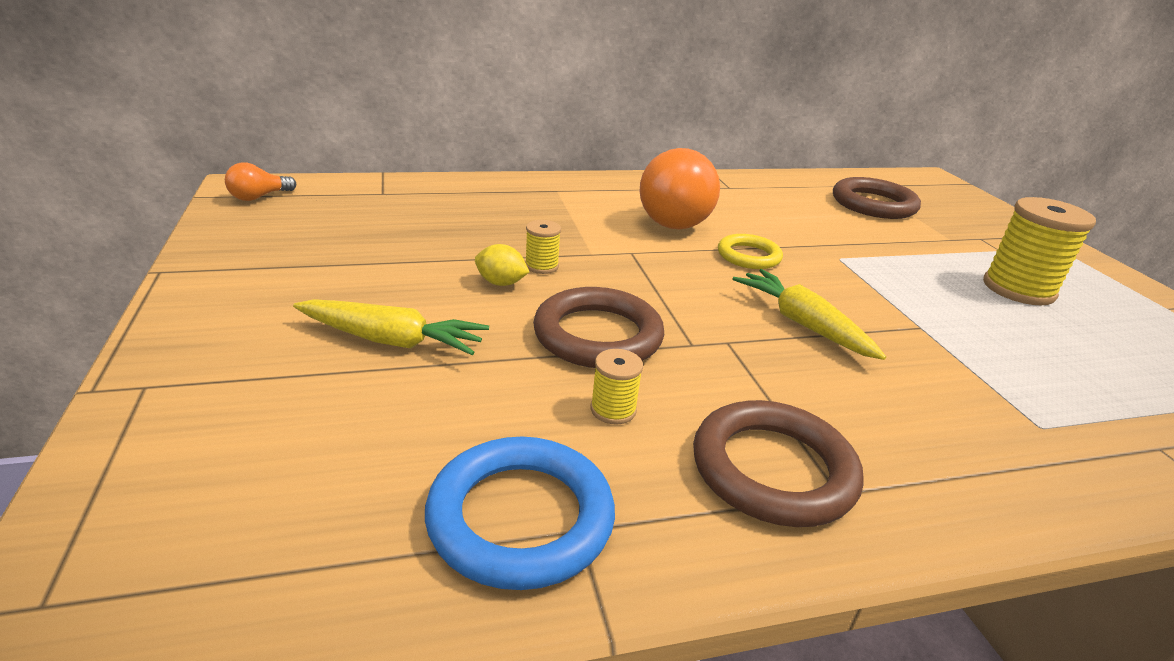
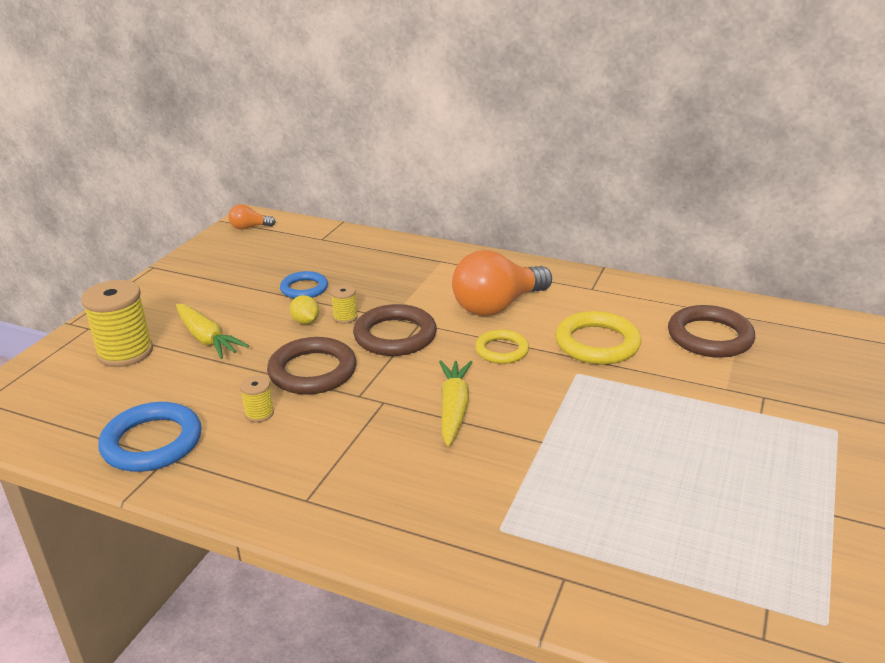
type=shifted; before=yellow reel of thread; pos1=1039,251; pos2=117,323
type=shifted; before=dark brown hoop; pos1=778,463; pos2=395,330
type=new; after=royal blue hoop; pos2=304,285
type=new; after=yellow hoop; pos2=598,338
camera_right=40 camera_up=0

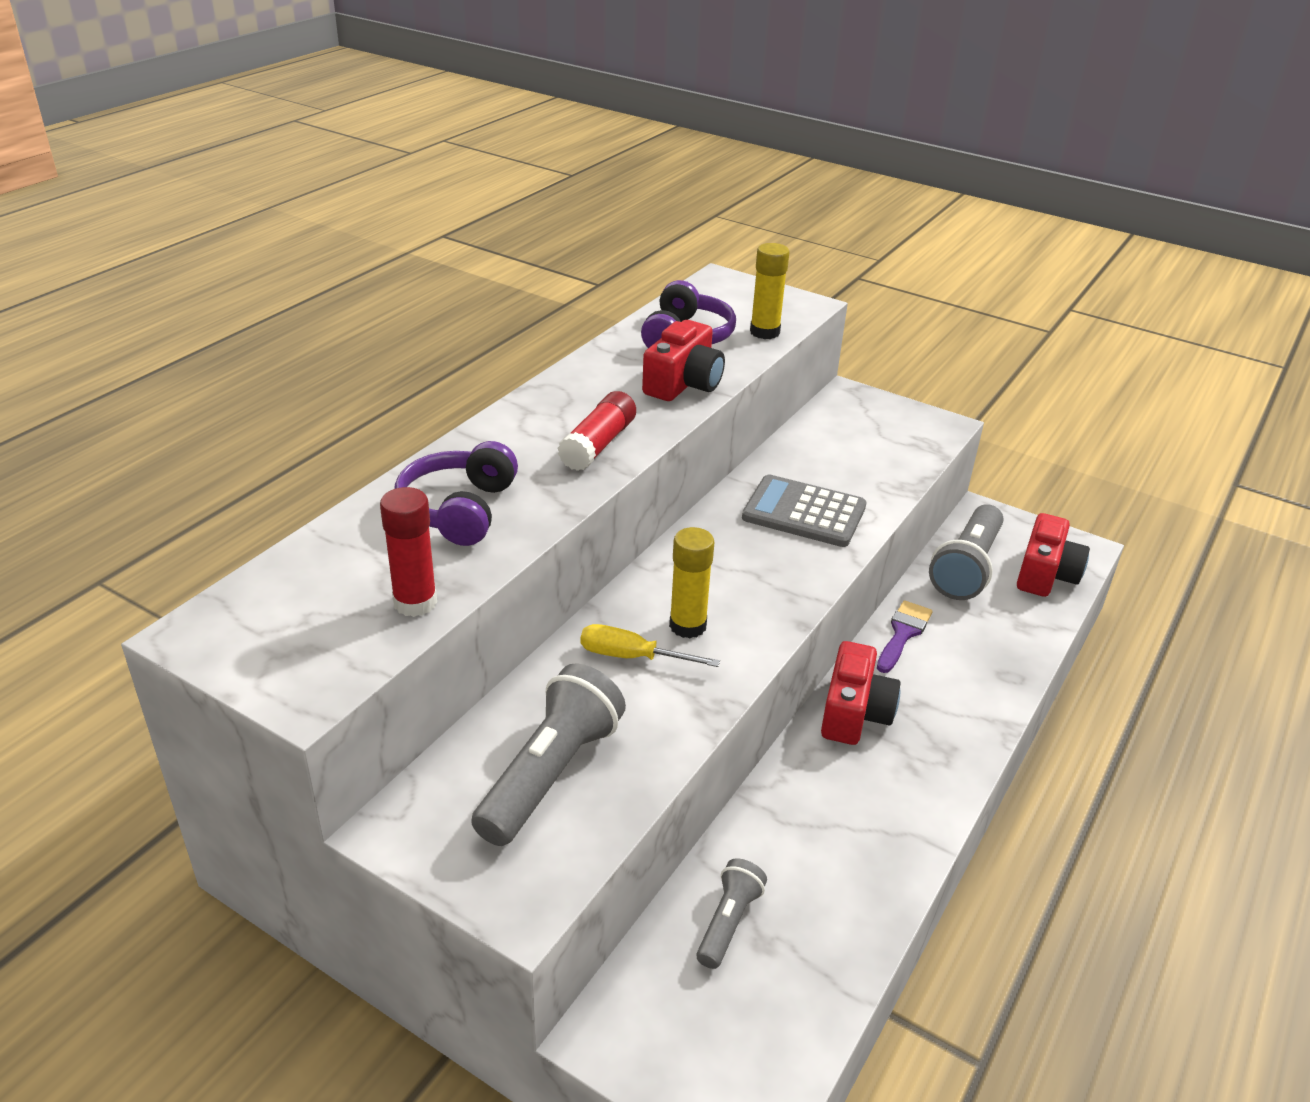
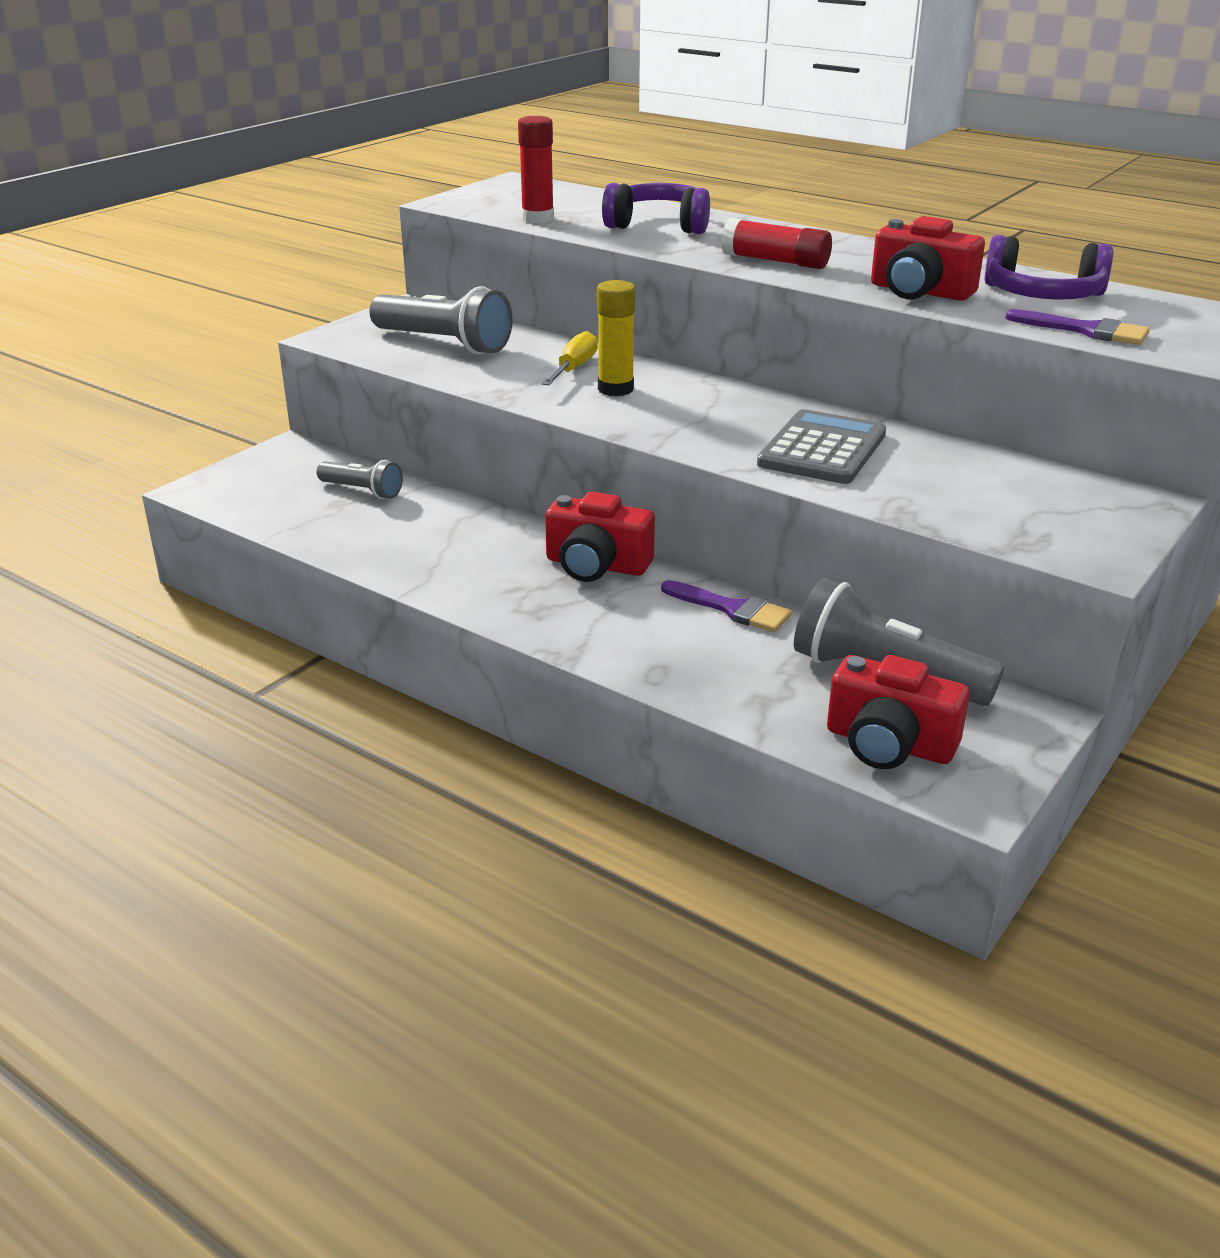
type=swapped; before=yellow glue stick; after=violet brush; pos1=770,291; pos2=1077,327
camera_right=95 camera_up=-5

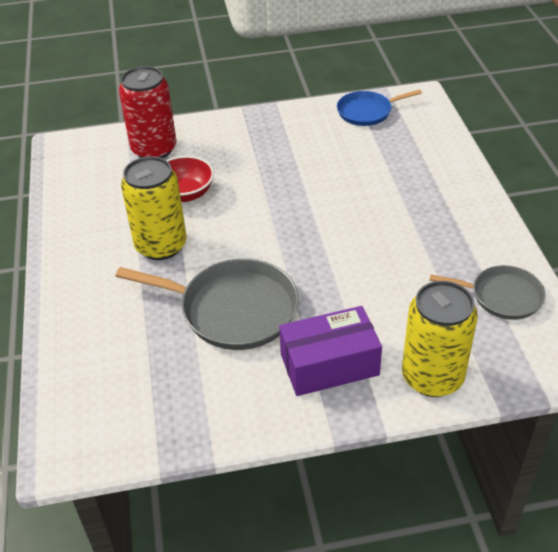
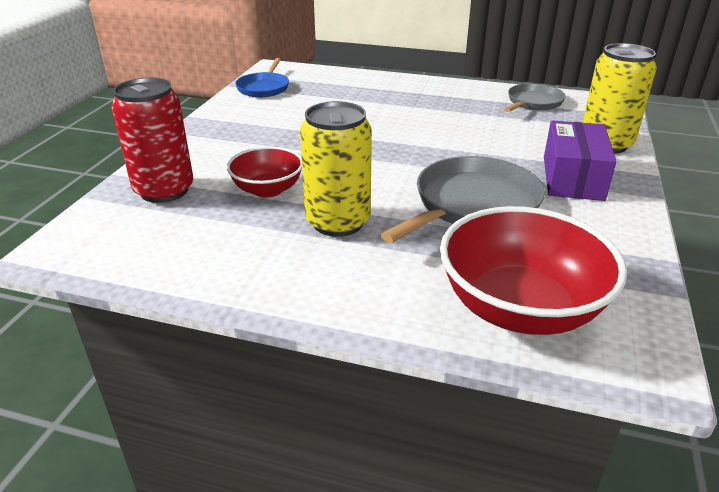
type=new; after=scarlet deep dish; pos2=533,270
camera_right=-65 camera_up=-10

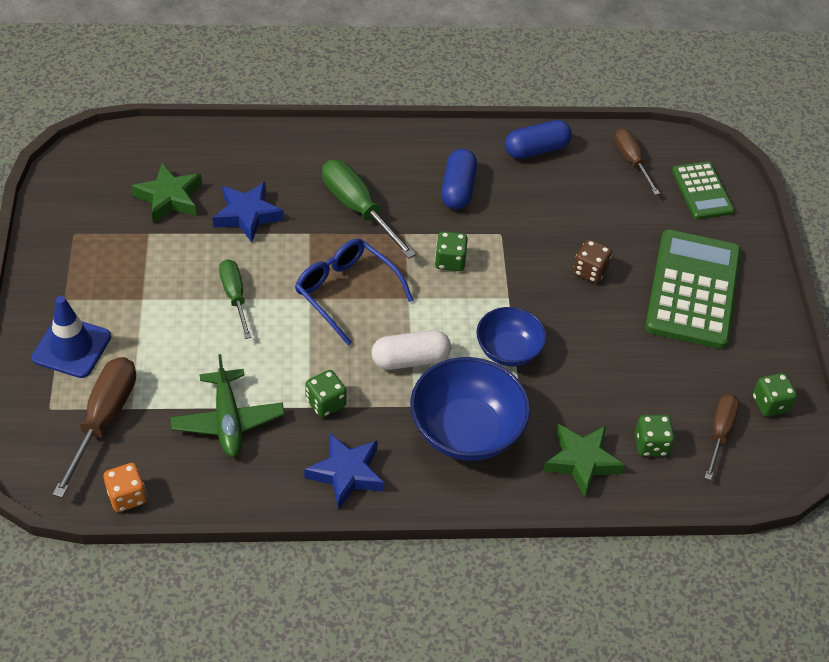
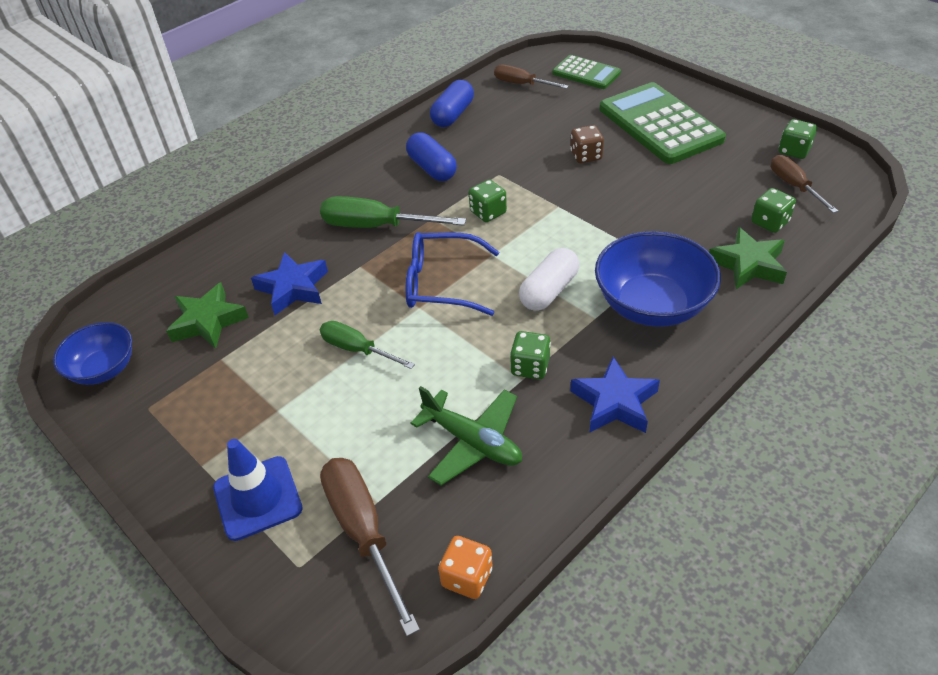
type=shifted; before=royal blue deep dish; pos1=511,336; pos2=92,353
camera_right=-35 camera_up=-5

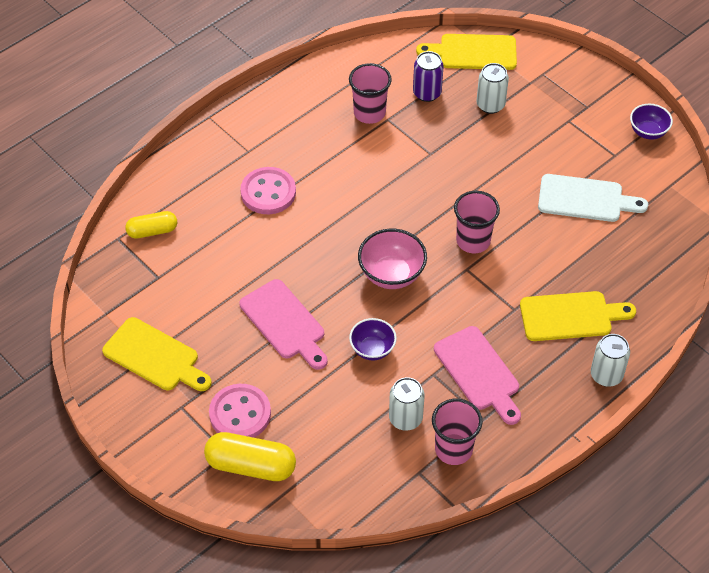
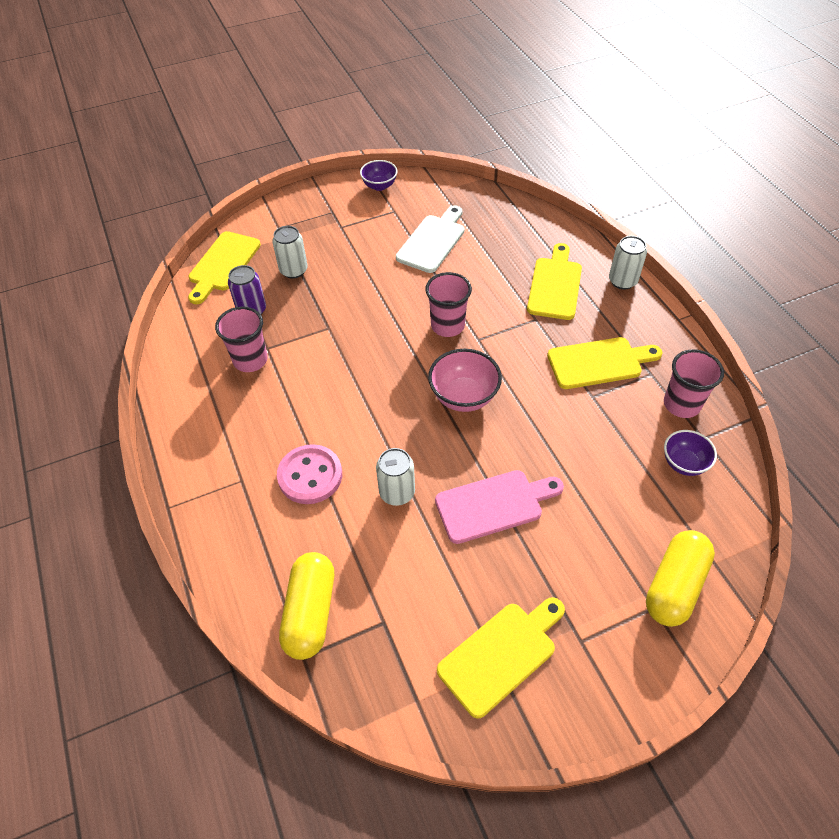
type=scaled; before=yellow pill shape; pos1=151,225; pos2=306,606; scale=1.59
type=shifted; before=violet deep dish; pos1=373,339; pos2=690,453
type=repainted; before=pink cutting board; after=yellow cutting board; pos1=477,375; pos2=604,363
type=shifted; before=pure white tin; pos1=407,404; pos2=395,477
type=gone; before=pink button; pos1=240,411
camera_right=-70 camera_up=0

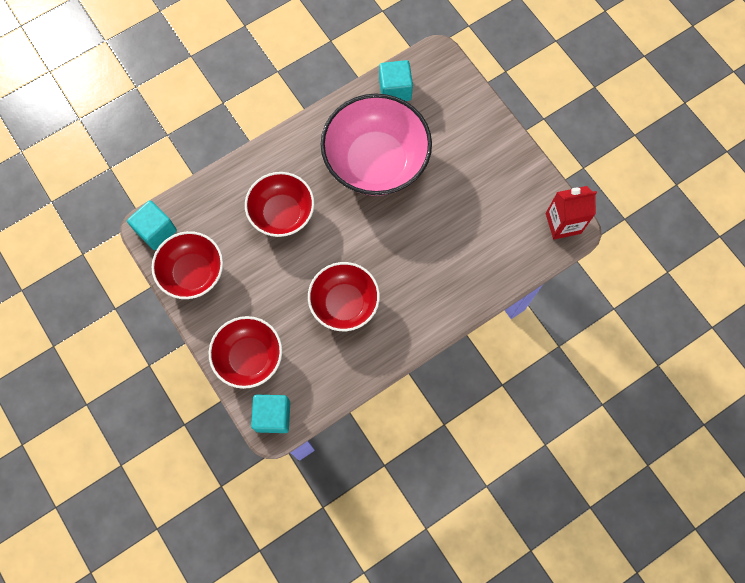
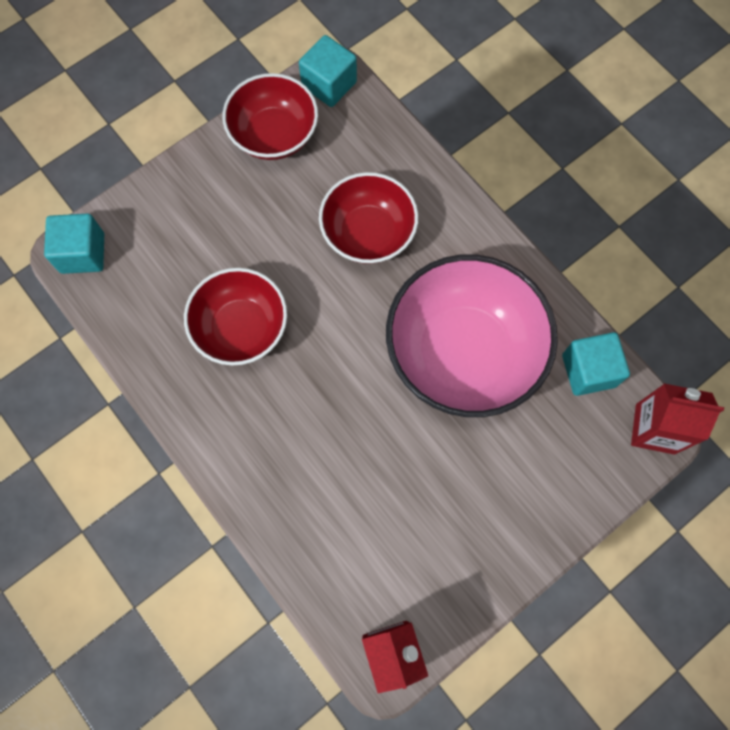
type=gone; before=scarlet deep dish; pos1=245,352
type=new; after=scarlet milk carton; pos2=677,419
camera_right=85 camera_up=0

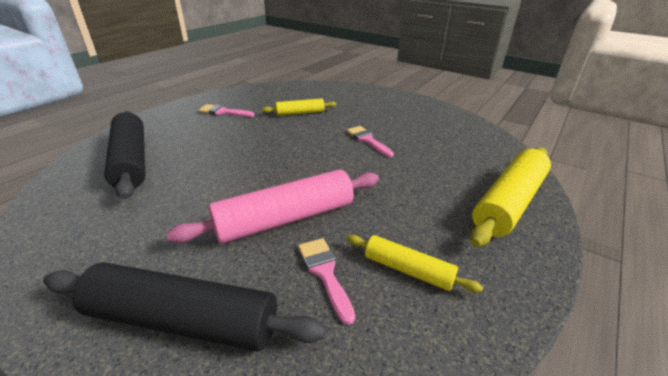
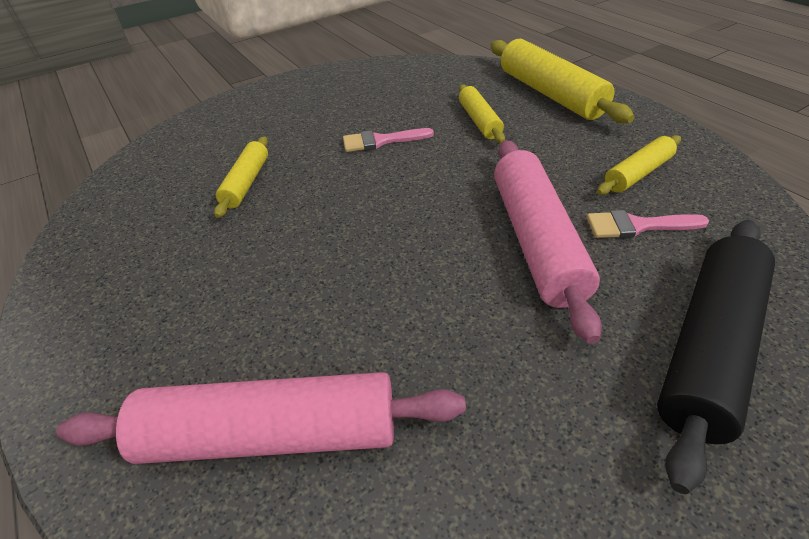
type=gone; before=pink brush; pos1=226,110
type=repainted; before=black pastry roller; after=pink pastry roller; pos1=124,155; pos2=261,418
type=new; after=yellow pastry roller; pos2=482,113
camera_right=-65 camera_up=10

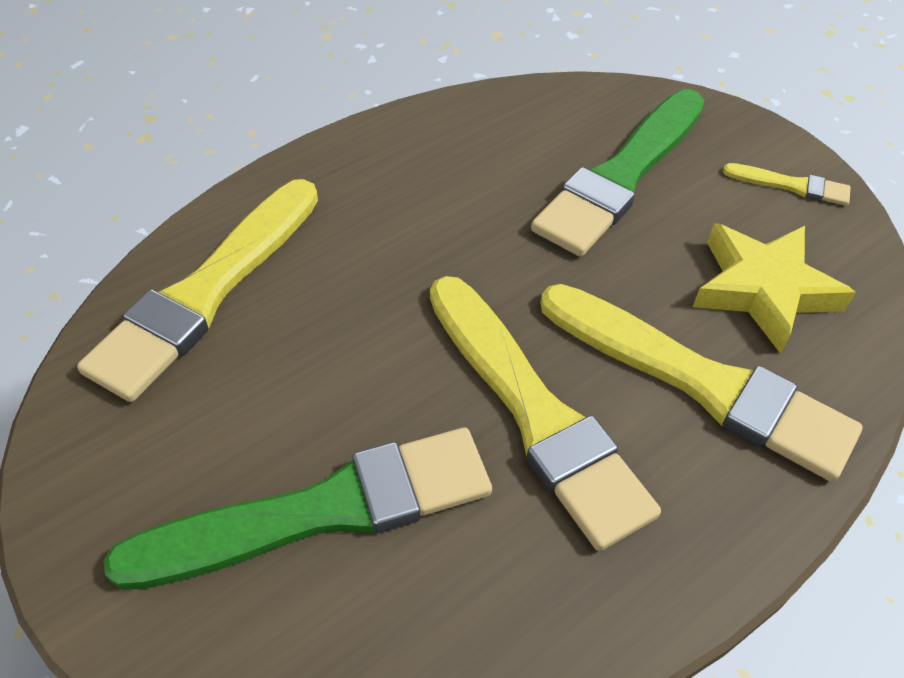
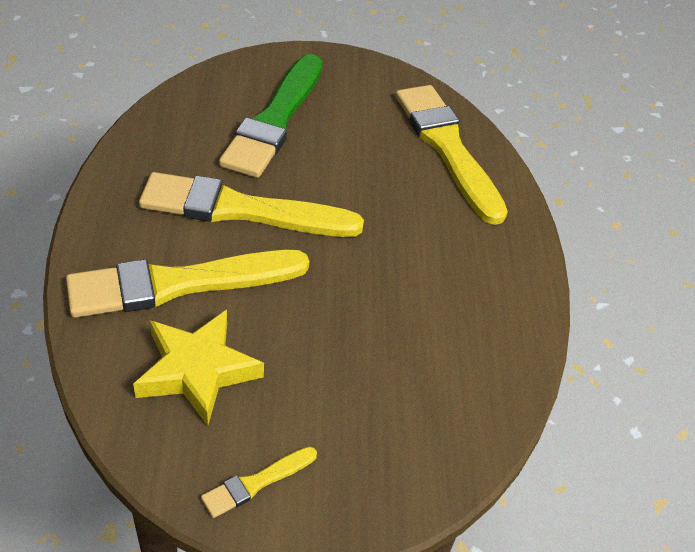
type=gone; before=leaf-green brush; pos1=617,173
camera_right=125 camera_up=-5

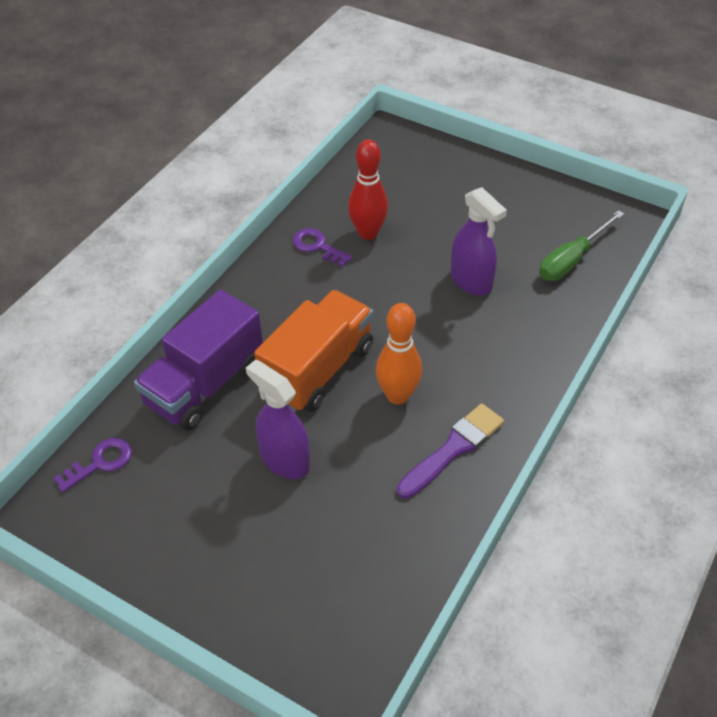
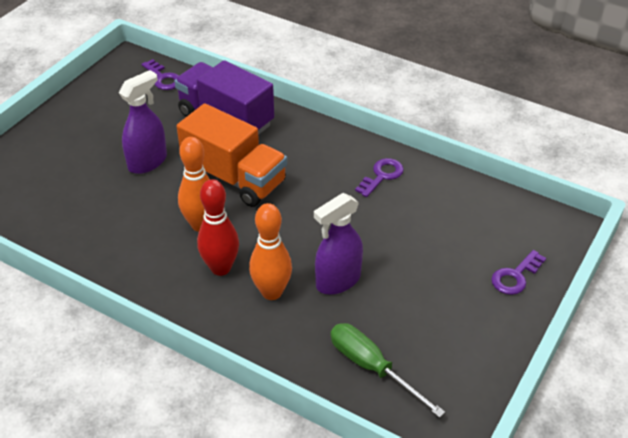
type=shifted; before=scarlet bowling pin; pos1=368,189; pos2=218,227
type=gone; before=violet brush; pos1=450,451
type=new; after=bright orange bowling pin; pos2=270,251
type=new; after=violet latchkey; pos2=518,272
camera_right=90 camera_up=-5

